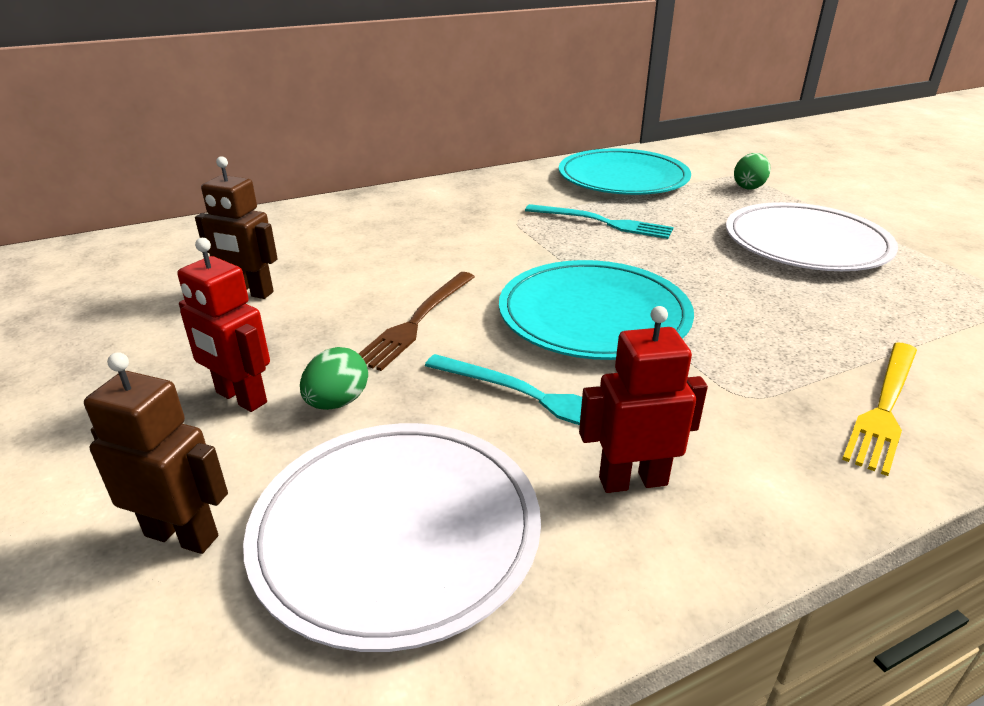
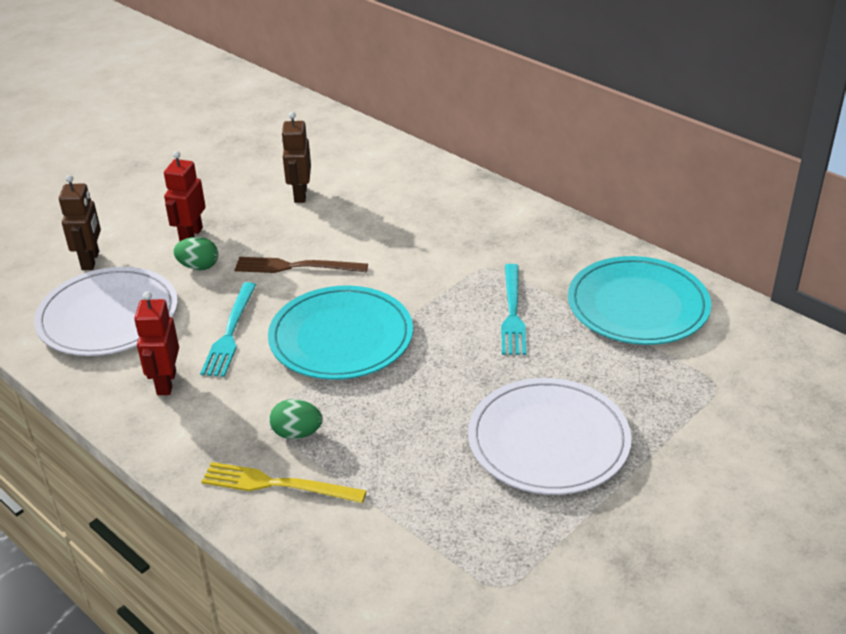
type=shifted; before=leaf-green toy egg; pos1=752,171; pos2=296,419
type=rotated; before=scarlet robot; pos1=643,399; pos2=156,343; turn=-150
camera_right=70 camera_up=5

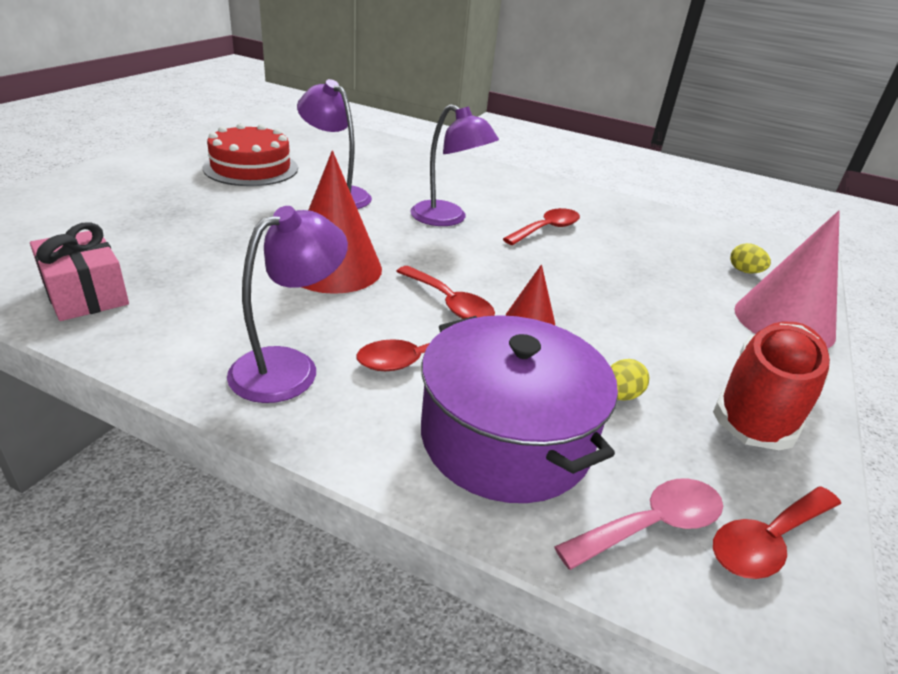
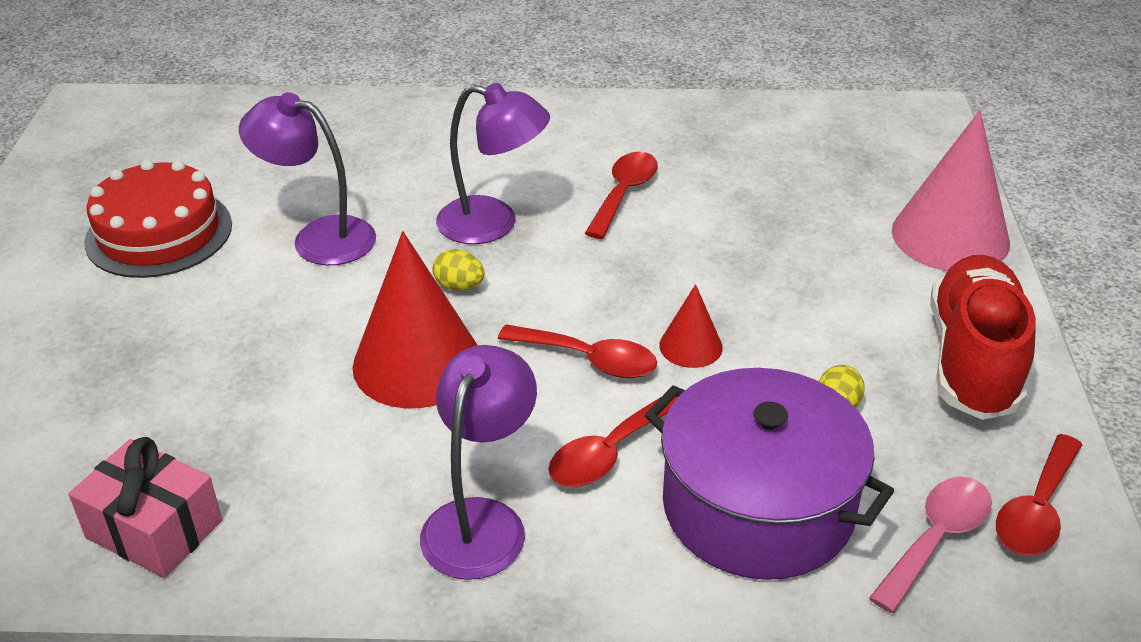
type=shifted; before=yellow toy egg; pos1=750,258; pos2=459,270
camera_right=-20 camera_up=5

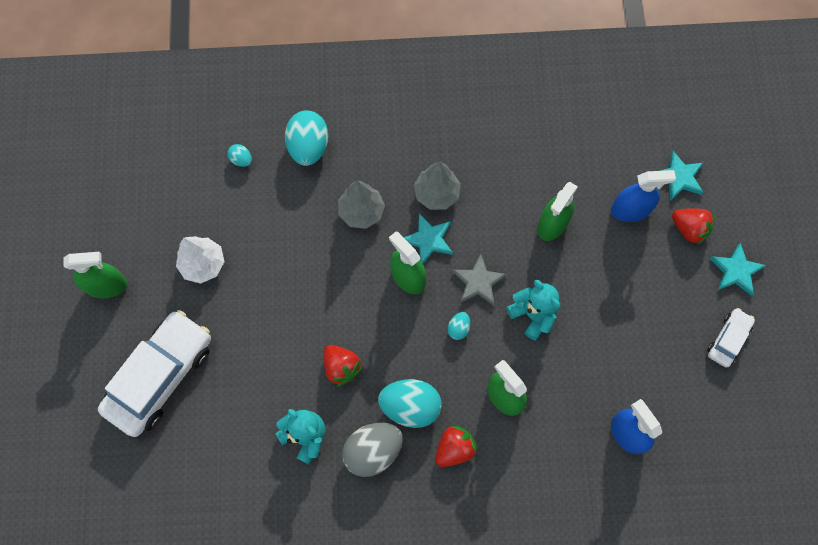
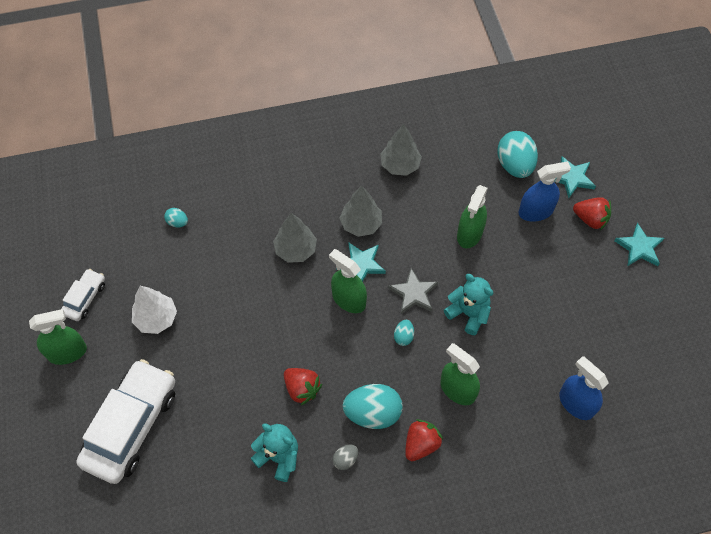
type=shifted; before=turquoise toy egg; pos1=306,138; pos2=517,154
type=shifted; before=pure white car; pos1=731,338; pos2=83,295
type=scaled; before=gray toy egg; pos1=372,450; pos2=345,457; scale=0.47
type=new; after=gray fir tree; pos2=401,150
camera_right=-10 camera_up=-10

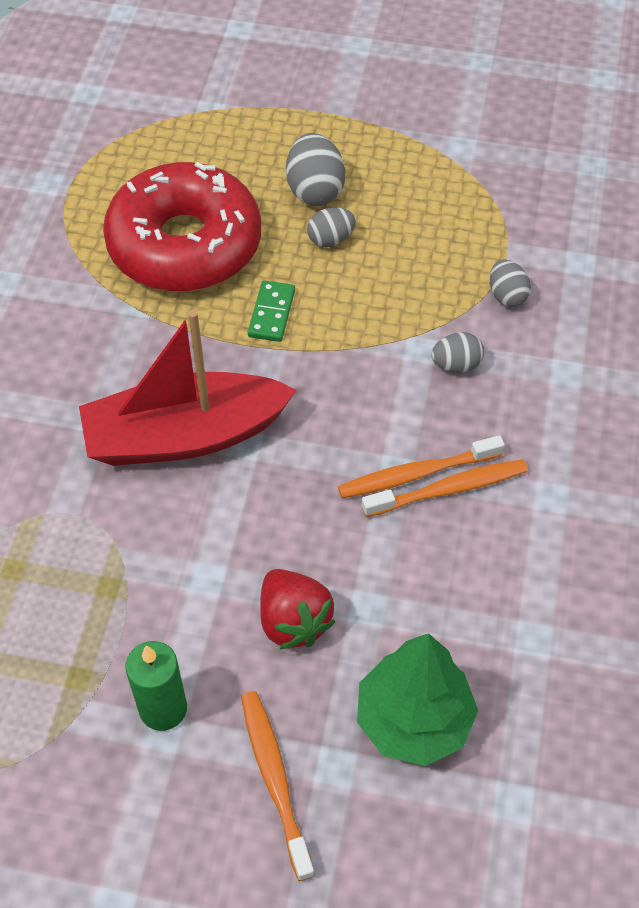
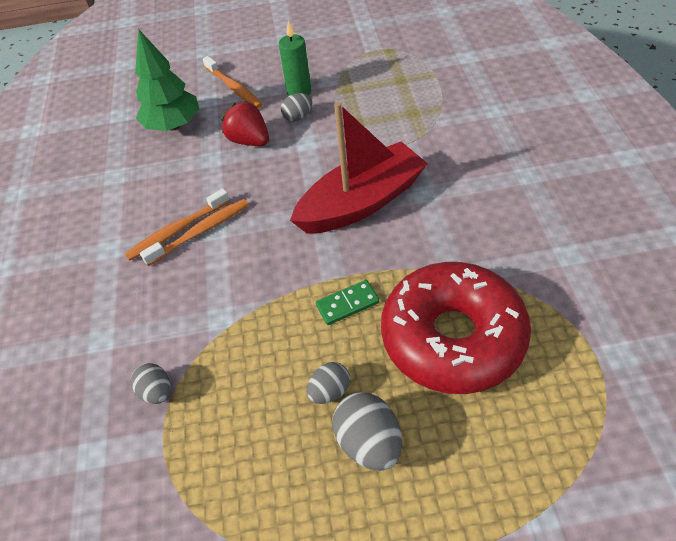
type=rotated; before=leaf-green domino tile; pos1=271,311; pos2=347,302; turn=75
type=shifted; before=gray toy egg; pos1=457,352; pos2=296,107
camera_right=165 camera_up=-5

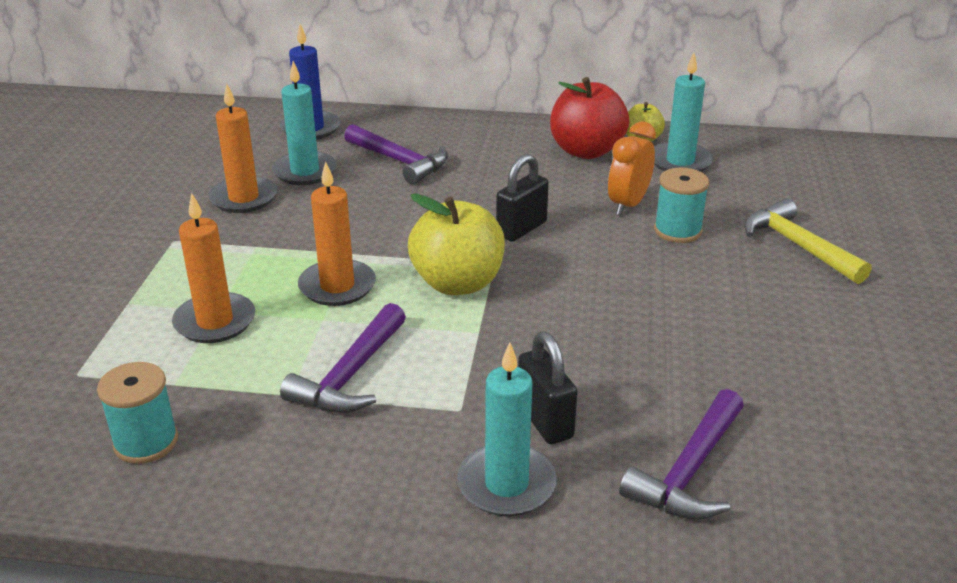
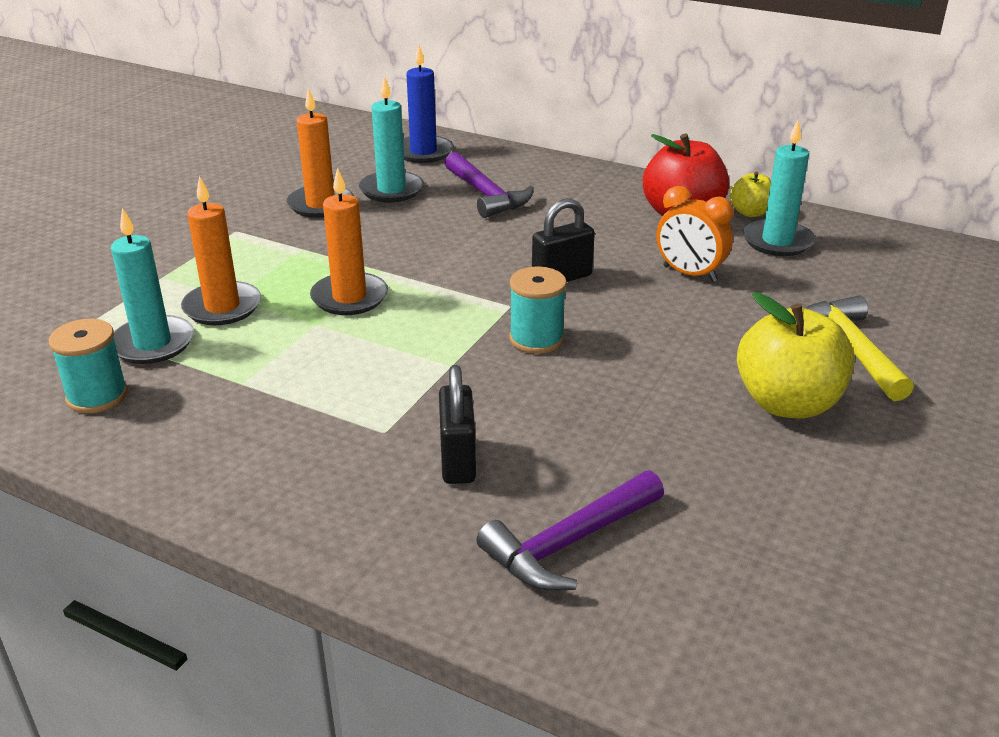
type=rotated; before=bright orange alarm clock; pos1=632,168; pos2=695,234; turn=-105
type=shifted; before=turquoise reel of thread; pos1=681,205; pos2=538,310
type=shifted; before=yellow apple; pos1=456,244; pos2=796,355
type=gone; before=violet claw hammer; pos1=343,358
type=shifted; before=turquoise candle; pos1=507,429; pos2=152,286
camera_right=20 camera_up=0

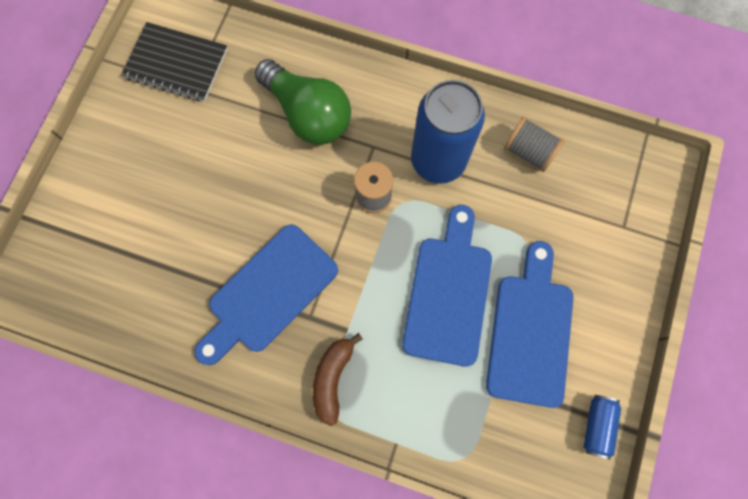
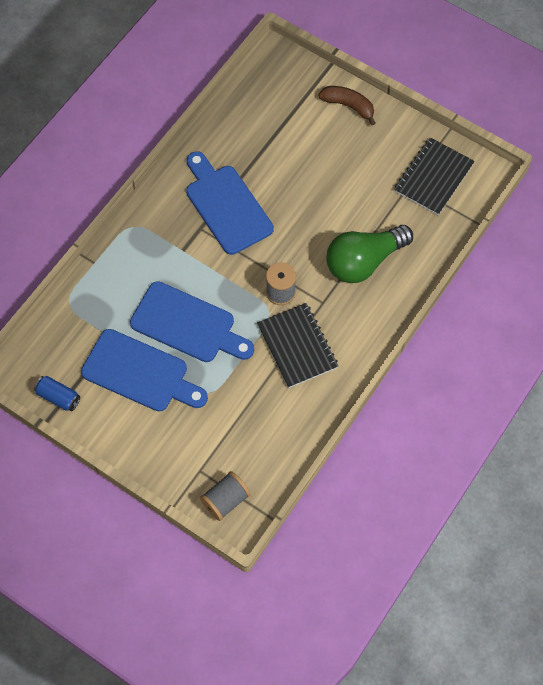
type=swapped; before=royal blue tin; after=black notepad; pos1=448,132; pos2=297,345
type=shifted; before=gray reel of thread; pos1=534,144; pos2=225,496
type=shifted; before=dark brown toy banana; pos1=338,379; pos2=346,105
camera_right=105 camera_up=-10

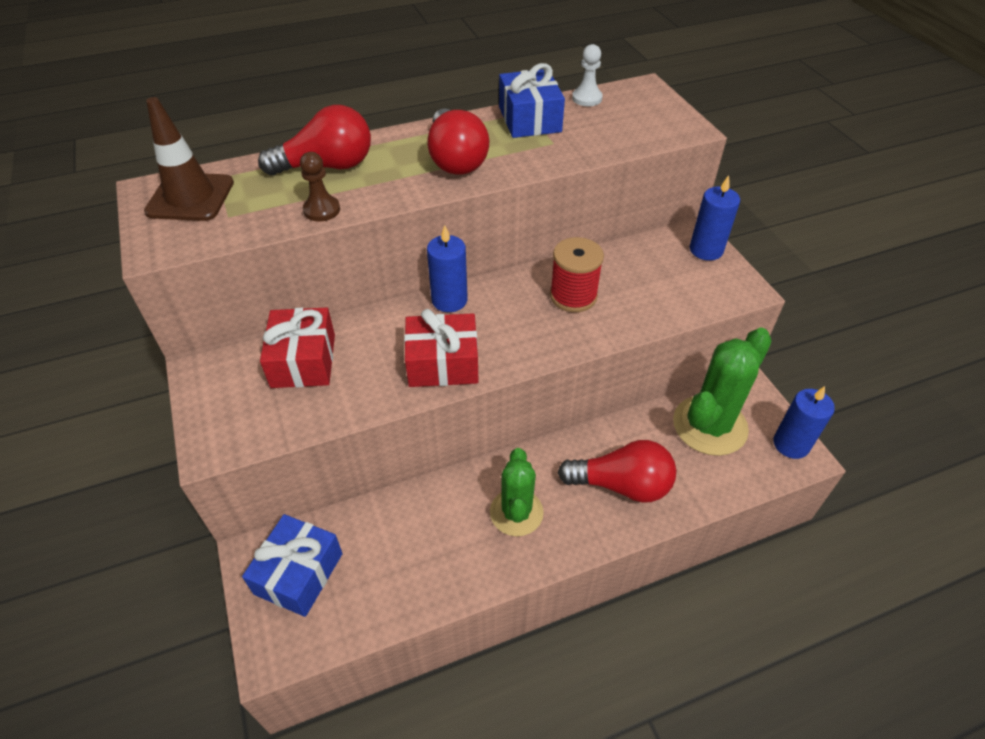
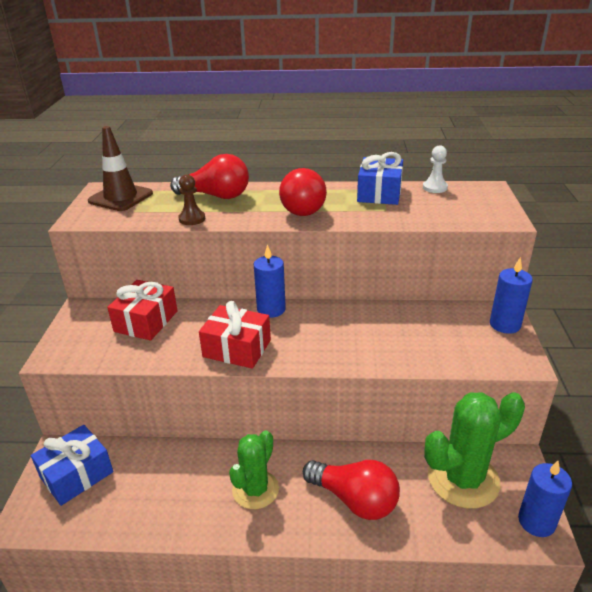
type=gone; before=scarlet reel of thread; pos1=577,274
camera_right=25 camera_up=-15

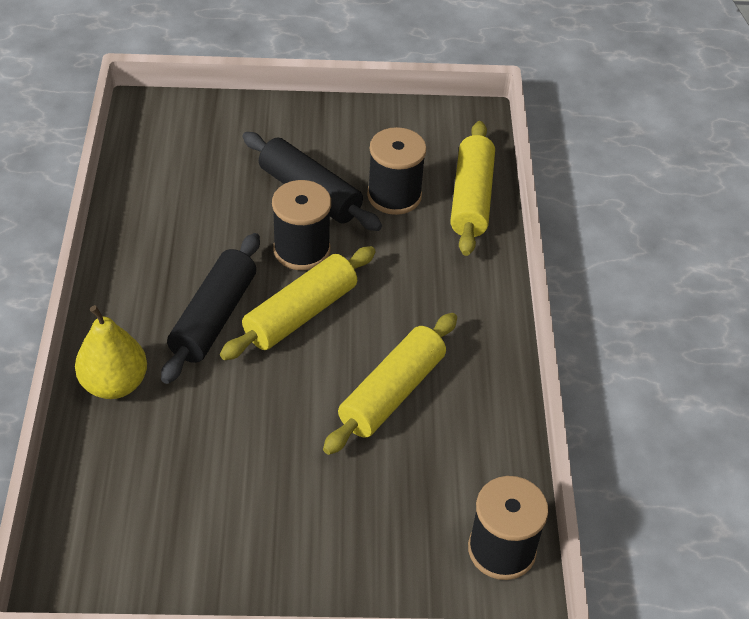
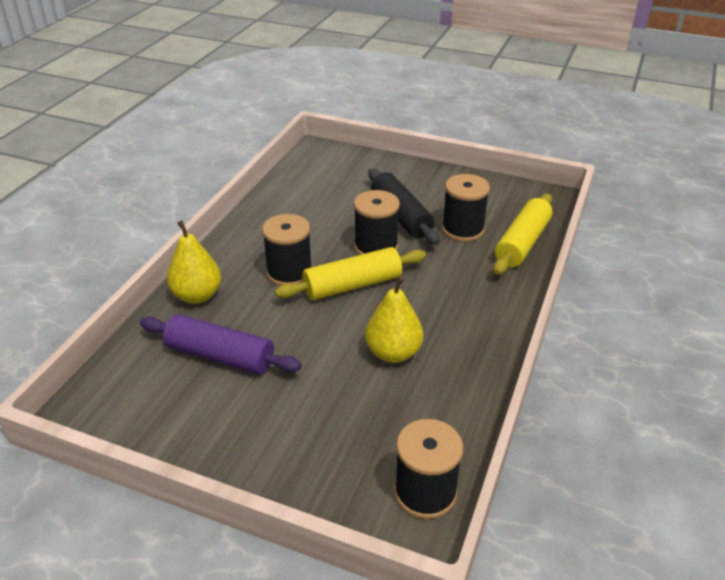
type=swapped; before=black pastry roller; after=black reel of thread; pos1=210,308; pos2=287,250
type=swapped; before=yellow pastry roller; after=yellow pear; pos1=390,384; pos2=394,319
type=new; after=violet pastry roller; pos2=221,344
camera_right=25 camera_up=-10

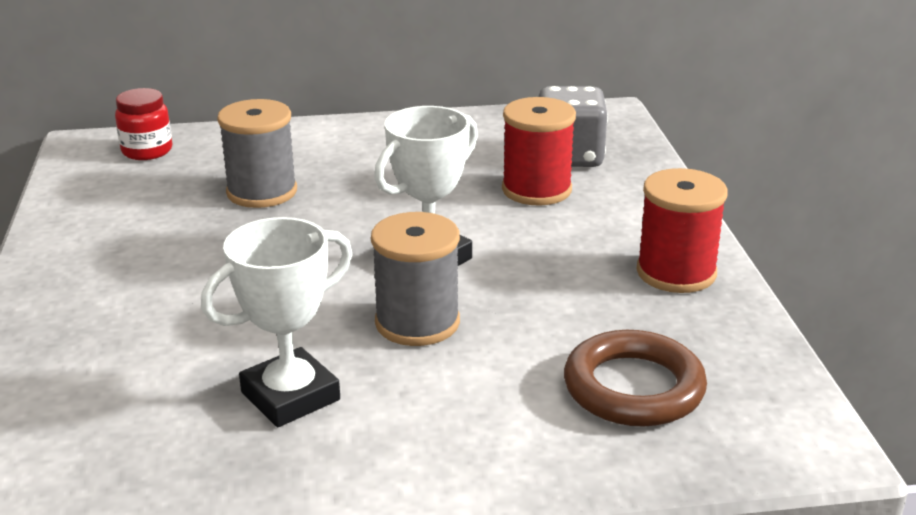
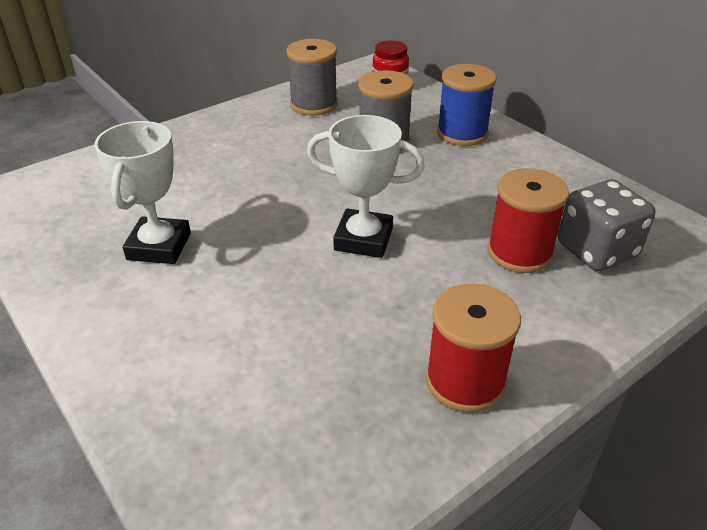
type=shifted; before=gray reel of thread; pos1=415,279; pos2=312,77
type=rotated; before=pure white trophy; pos1=277,322; pos2=142,192; turn=75
type=gone; before=dark brown hoop; pos1=635,378
type=new; after=royal blue reel of thread; pos2=466,105
camera_right=60 camera_up=10

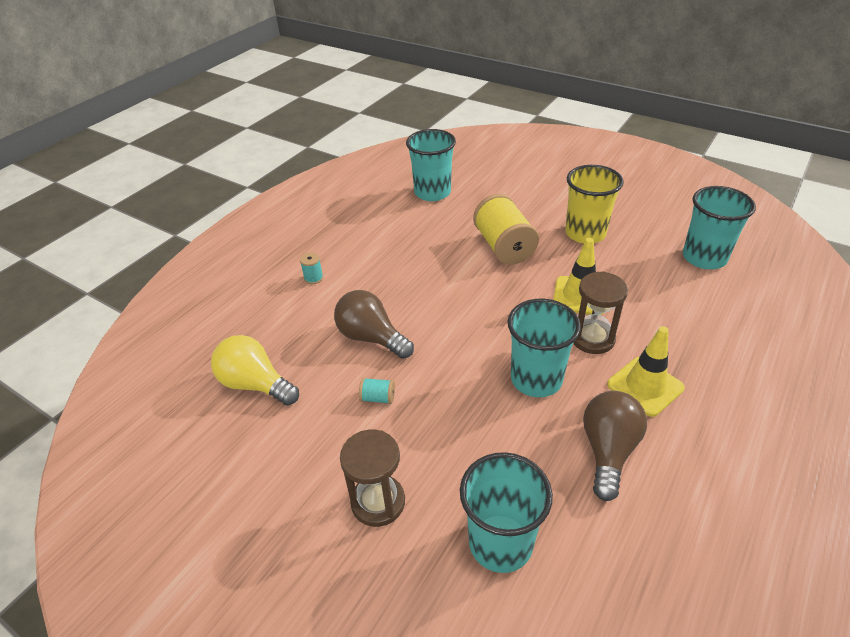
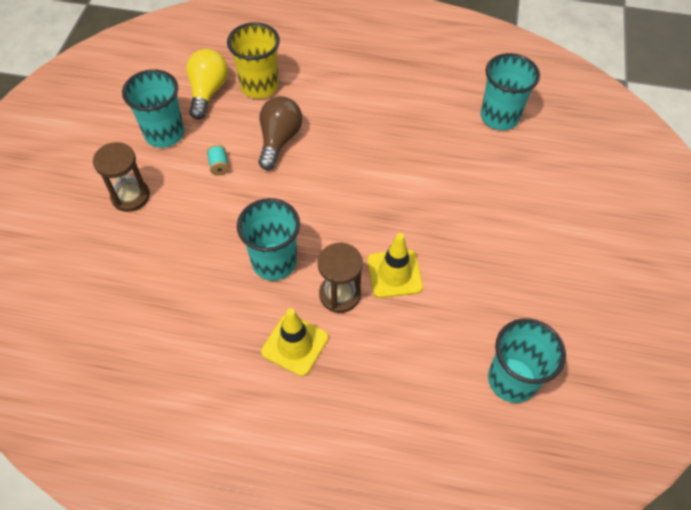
type=shifted; before=yellow beaker; pos1=594,204; pos2=253,60
type=gone; before=yellow reel of thread; pos1=506,229
type=gone; before=turquoise reel of thread; pos1=311,268
type=gone; before=dark brown lightbulb; pos1=615,446
type=shifted; before=turquoise beaker; pos1=506,512; pos2=153,108
camera_right=65 camera_up=15

